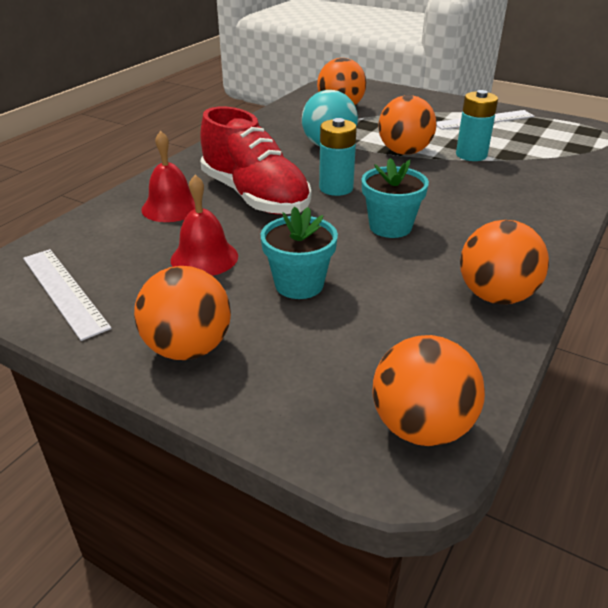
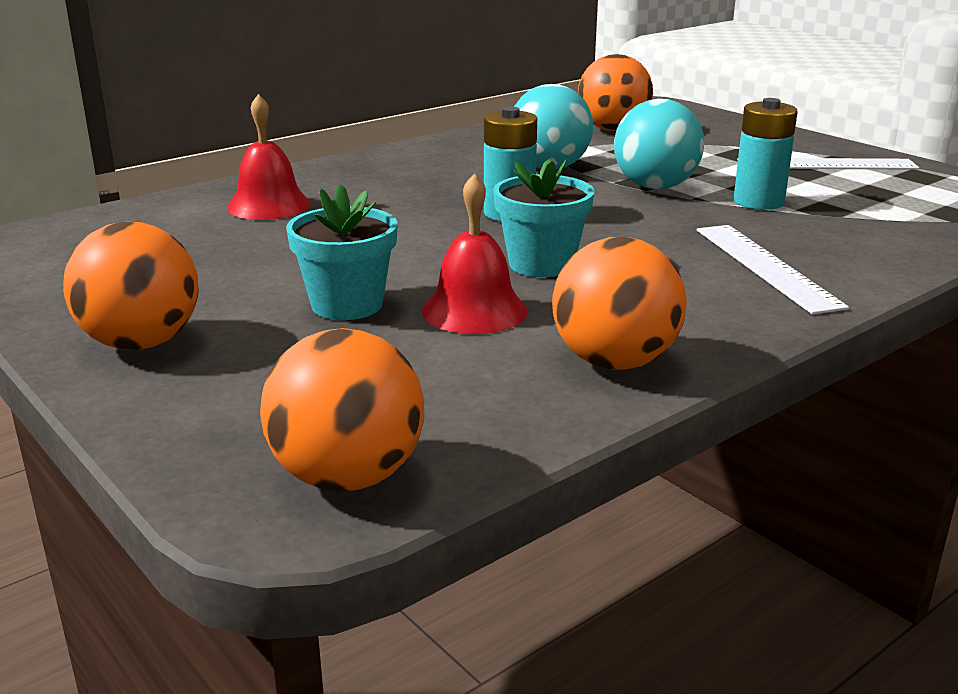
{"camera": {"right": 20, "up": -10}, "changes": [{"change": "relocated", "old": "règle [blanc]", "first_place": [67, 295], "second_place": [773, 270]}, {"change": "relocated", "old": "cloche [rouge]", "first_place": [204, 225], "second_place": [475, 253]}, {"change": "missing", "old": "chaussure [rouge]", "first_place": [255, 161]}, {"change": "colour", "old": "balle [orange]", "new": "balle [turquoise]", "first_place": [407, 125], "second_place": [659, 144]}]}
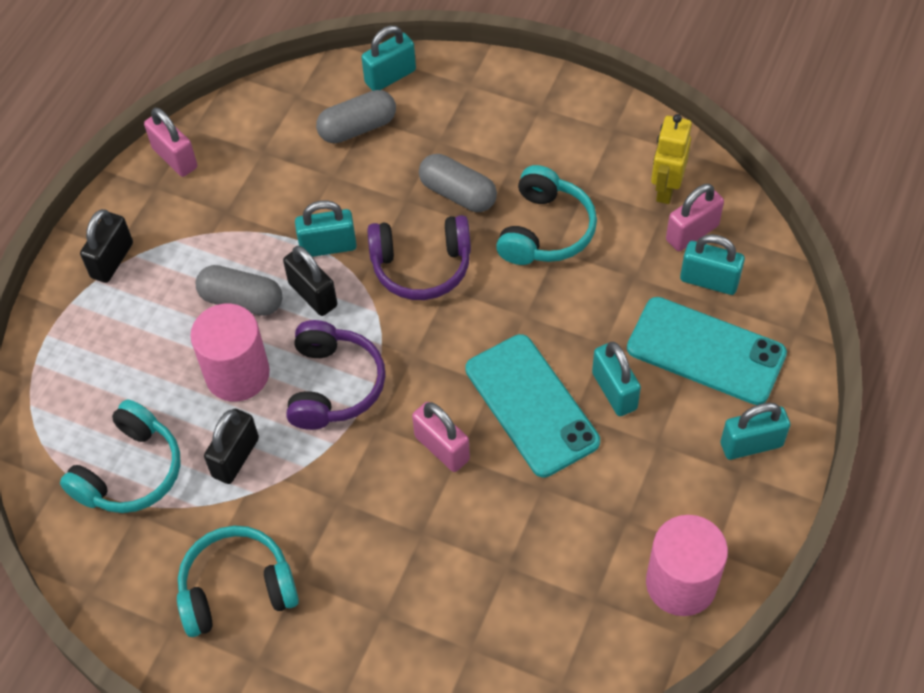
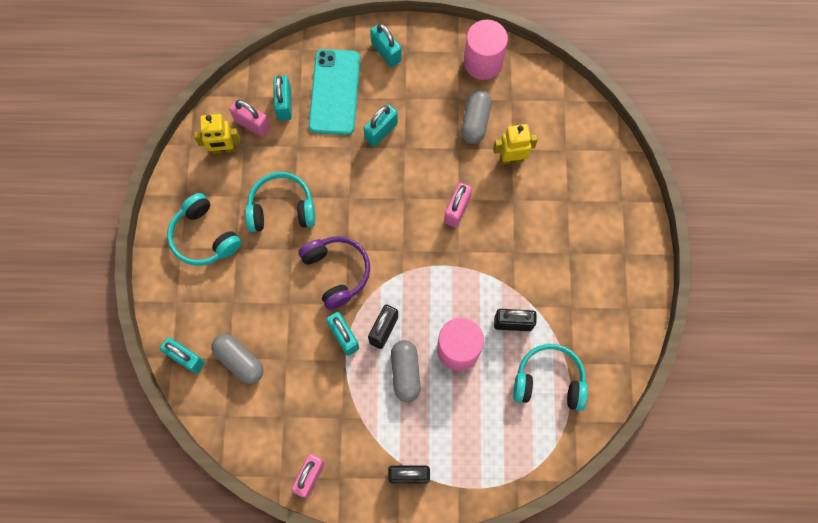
{"camera": {"right": -115, "up": 15}, "changes": [{"change": "relocated", "old": "casque audio [turquoise]", "first_place": [238, 581], "second_place": [204, 229]}, {"change": "missing", "old": "casque audio [violet]", "first_place": [336, 375]}, {"change": "relocated", "old": "gélule [gris]", "first_place": [458, 183], "second_place": [476, 116]}, {"change": "missing", "old": "téléphone [turquoise]", "first_place": [532, 406]}, {"change": "appeared", "new": "robot [jaune]", "second_place": [515, 144]}]}
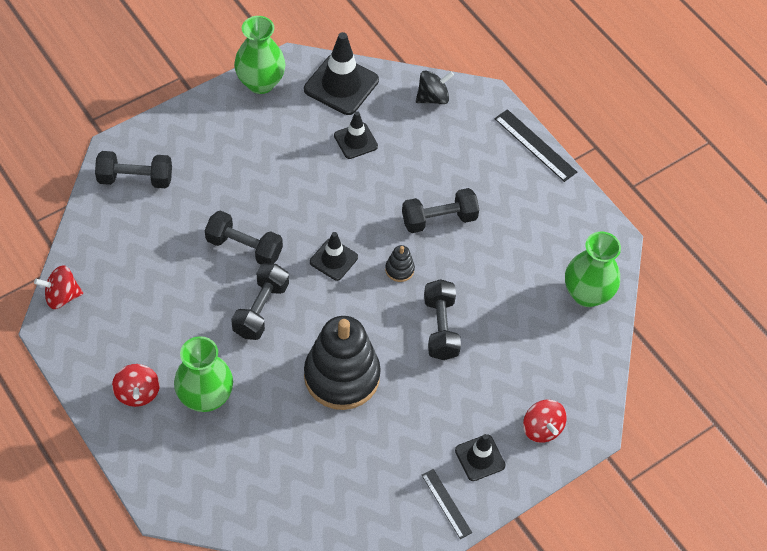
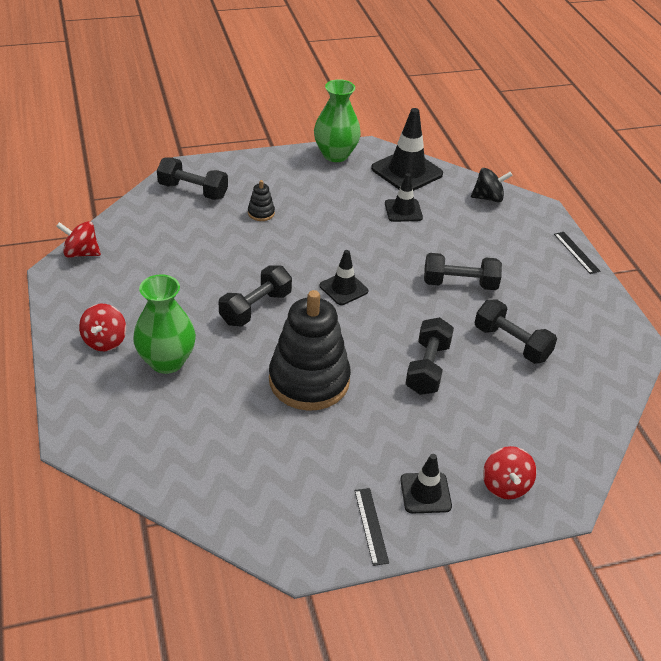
{"camera": {"right": 20, "up": -15}, "changes": [{"change": "relocated", "old": "haltère [noir]", "first_place": [244, 237], "second_place": [516, 331]}, {"change": "relocated", "old": "jouet à empiler [noir]", "first_place": [400, 263], "second_place": [261, 200]}, {"change": "size", "old": "règle [noir]", "first_place": [535, 145], "second_place": [577, 253], "factor": 0.65}, {"change": "missing", "old": "vase [vert]", "first_place": [593, 269]}]}
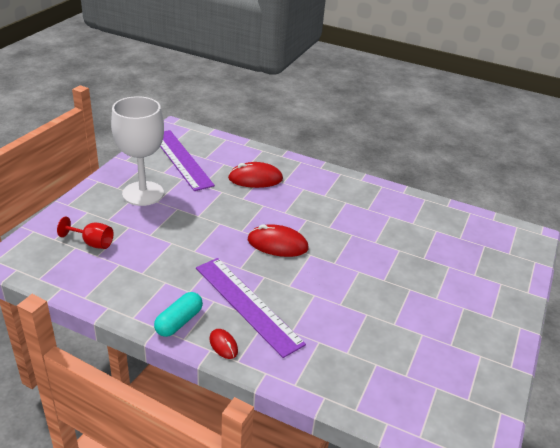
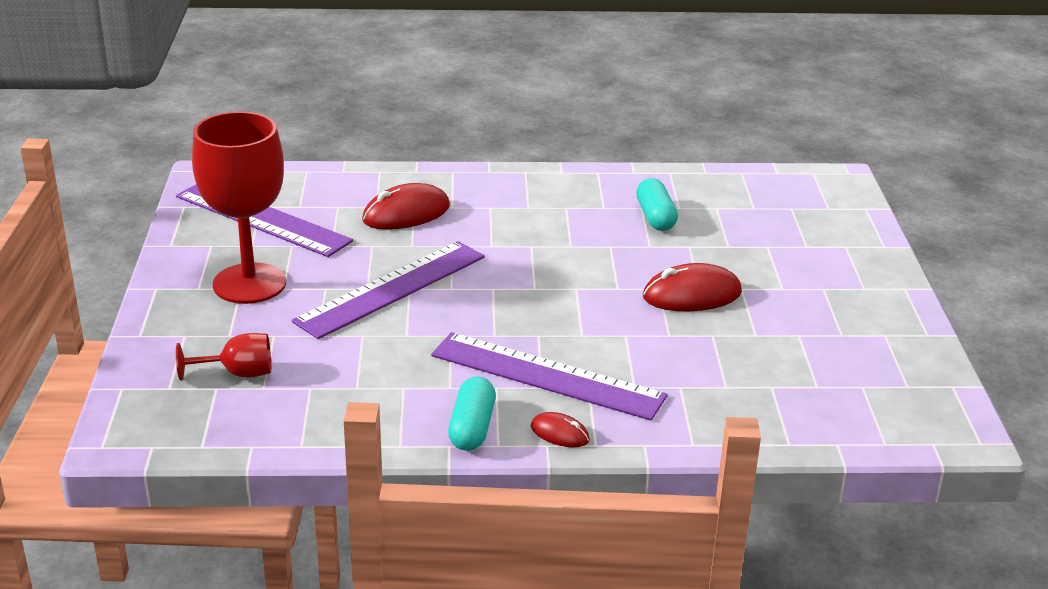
{"camera": {"right": -25, "up": -5}, "changes": [{"change": "colour", "old": "verre à pied [blanc]", "new": "verre à pied [rouge]", "first_place": [137, 151], "second_place": [239, 207]}, {"change": "relocated", "old": "souris [rouge]", "first_place": [278, 240], "second_place": [692, 287]}, {"change": "appeared", "new": "règle [violet]", "second_place": [388, 290]}, {"change": "appeared", "new": "gélule [turquoise]", "second_place": [657, 204]}]}
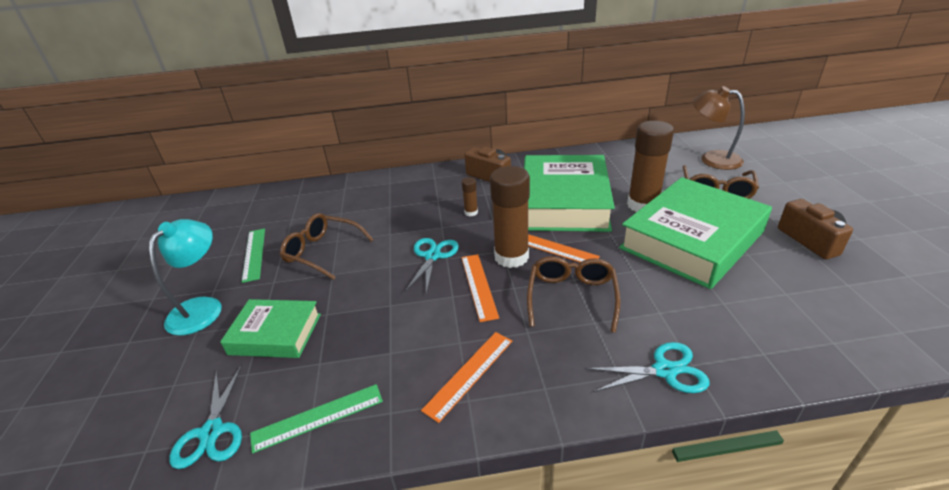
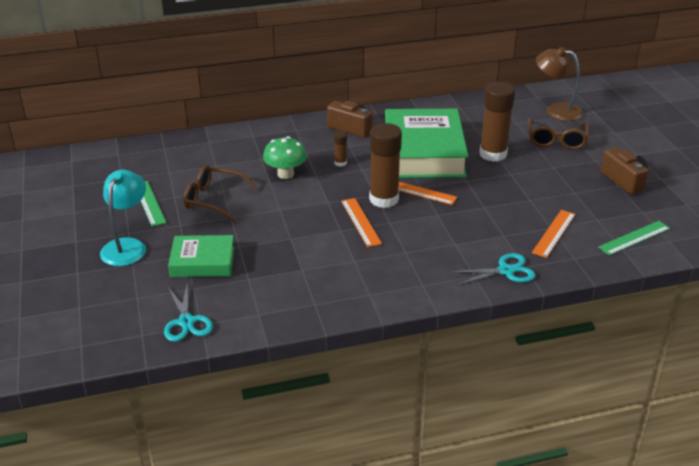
{"camera": {"right": -10, "up": 0}, "changes": [{"change": "relocated", "old": "règle [vert]", "first_place": [316, 418], "second_place": [634, 238]}, {"change": "missing", "old": "ciseaux [turquoise]", "first_place": [432, 266]}, {"change": "relocated", "old": "règle [orange]", "first_place": [466, 377], "second_place": [553, 234]}, {"change": "missing", "old": "lunettes [marron]", "first_place": [574, 294]}, {"change": "missing", "old": "livre [vert]", "first_place": [695, 233]}, {"change": "appeared", "new": "champignon [vert]", "second_place": [285, 157]}]}
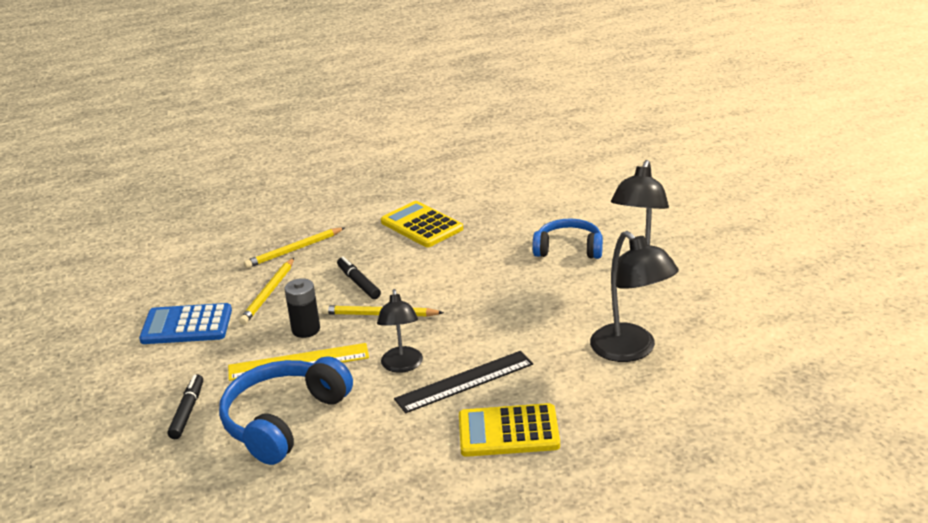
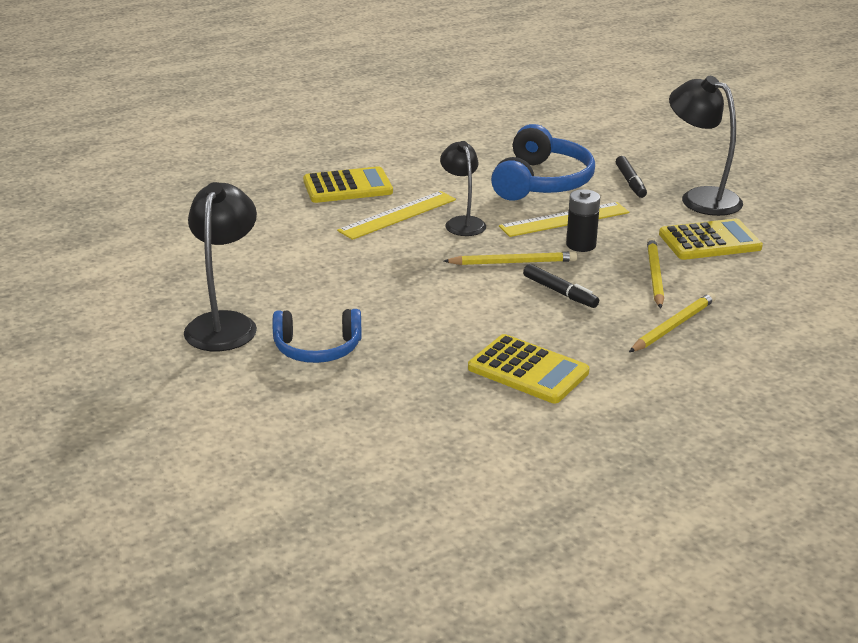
{"camera": {"right": 165, "up": 0}, "changes": [{"change": "colour", "old": "calculatrice [bleu]", "new": "calculatrice [jaune]", "first_place": [185, 323], "second_place": [711, 239]}, {"change": "colour", "old": "règle [noir]", "new": "règle [jaune]", "first_place": [463, 382], "second_place": [396, 215]}, {"change": "relocated", "old": "lampe [noir]", "first_place": [634, 296], "second_place": [706, 146]}]}
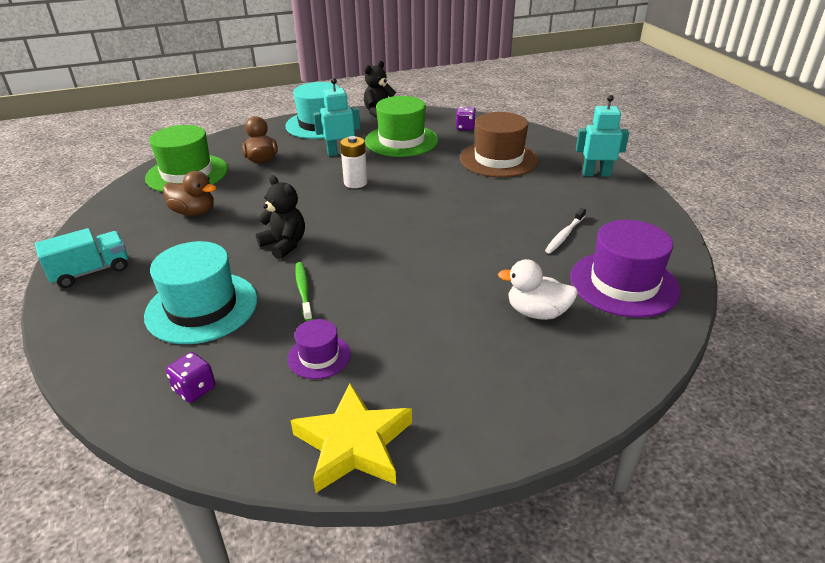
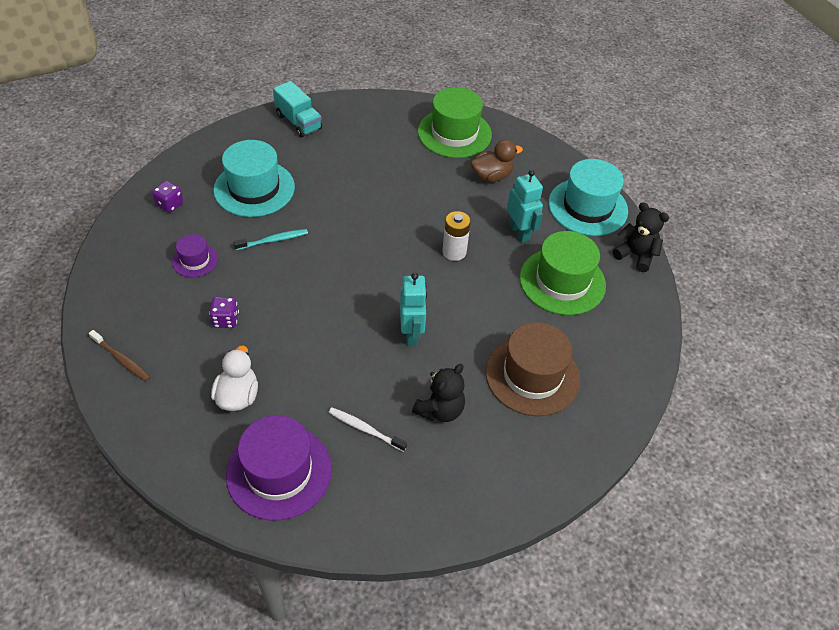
{"camera": {"right": 80, "up": 15}, "changes": [{"change": "missing", "old": "canard [marron]", "first_place": [189, 193]}, {"change": "relocated", "old": "ours en peluche [noir]", "first_place": [280, 217], "second_place": [438, 393]}, {"change": "missing", "old": "étoile [jaune]", "first_place": [351, 438]}, {"change": "colour", "old": "brosse à dents [vert]", "new": "brosse à dents [turquoise]", "first_place": [304, 291], "second_place": [270, 239]}, {"change": "relocated", "old": "dé [violet]", "first_place": [466, 118], "second_place": [224, 312]}, {"change": "relocated", "old": "robot [turquoise]", "first_place": [602, 136], "second_place": [413, 309]}, {"change": "appeared", "new": "brosse à dents [marron]", "second_place": [120, 356]}]}
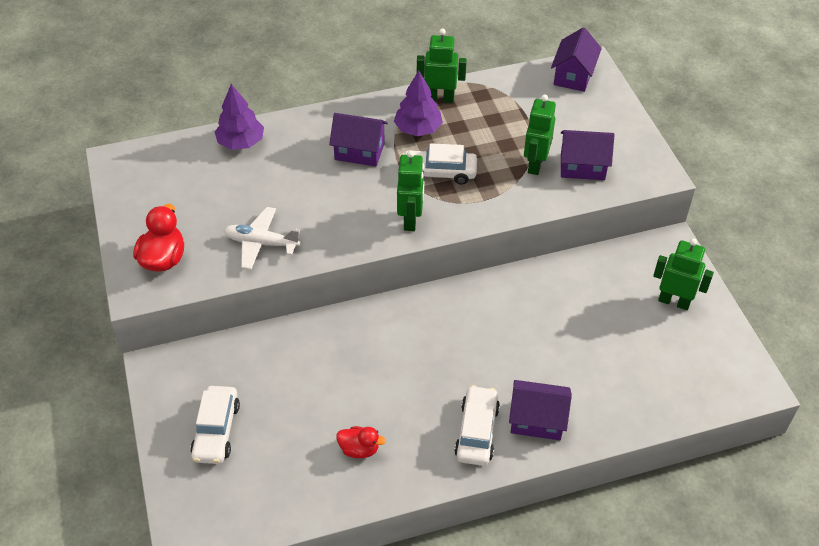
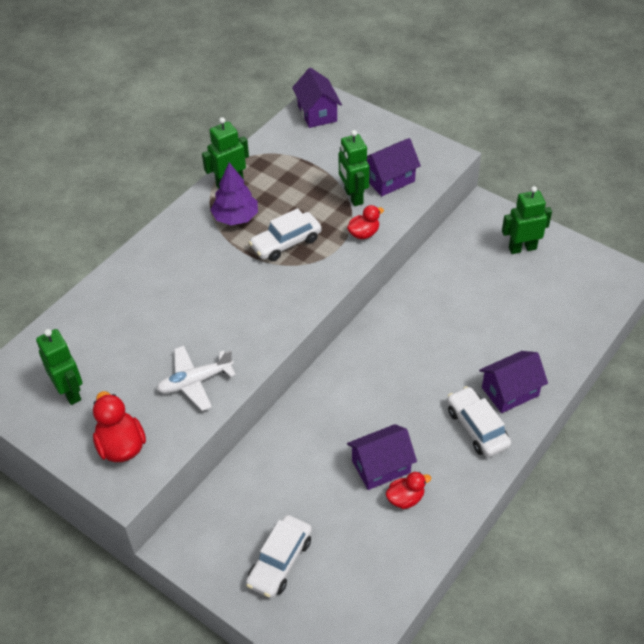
{"camera": {"right": -35, "up": 0}, "changes": [{"change": "spun", "old": "voiture [blanc]", "first_place": [215, 425], "second_place": [279, 556], "degrees": 60}, {"change": "missing", "old": "arbre [violet]", "first_place": [239, 117]}, {"change": "relocated", "old": "maison [violet]", "first_place": [358, 139], "second_place": [382, 457]}, {"change": "relocated", "old": "robot [vert]", "first_place": [410, 190], "second_place": [59, 367]}, {"change": "appeared", "new": "canard [rouge]", "second_place": [365, 222]}]}
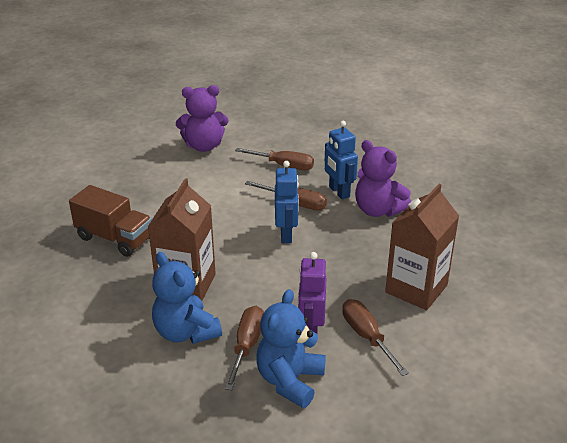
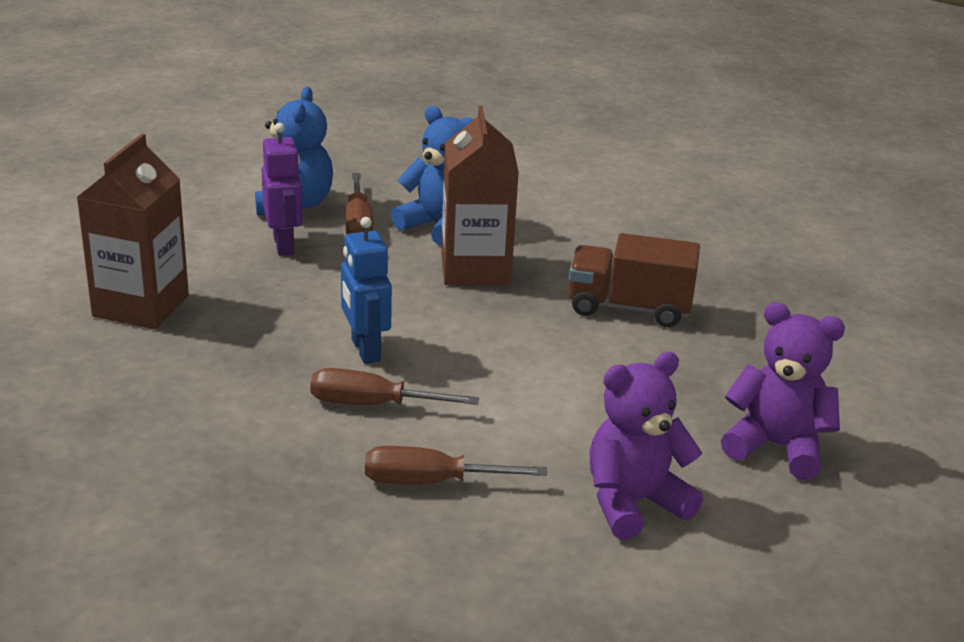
{"camera": {"right": 160, "up": -5}, "changes": [{"change": "missing", "old": "robot [bleu]", "first_place": [341, 160]}, {"change": "missing", "old": "tournevis [marron]", "first_place": [375, 337]}, {"change": "relocated", "old": "ours en peluche [violet]", "first_place": [383, 178], "second_place": [783, 391]}]}
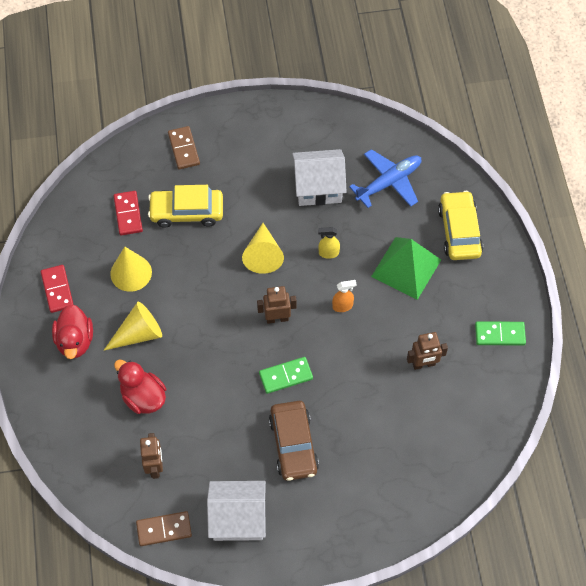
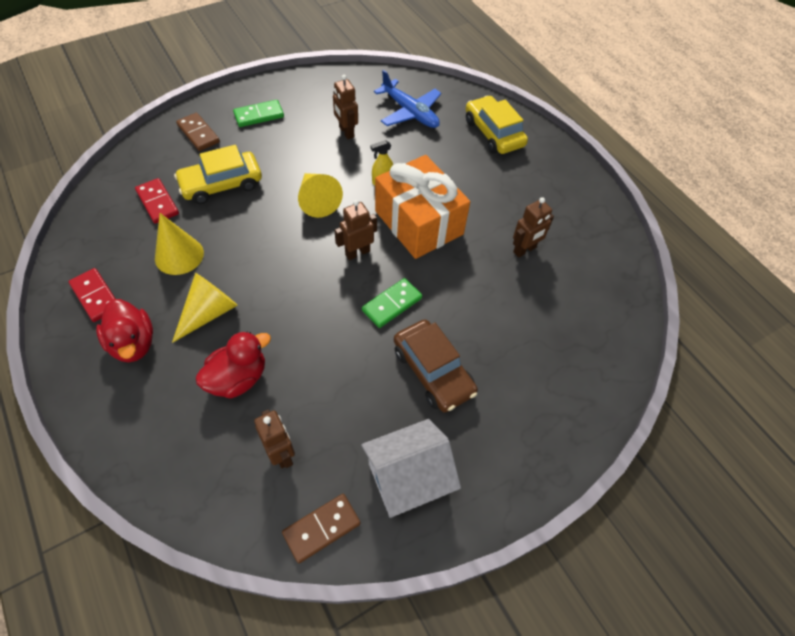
{"camera": {"right": -25, "up": -5}, "changes": [{"change": "spun", "old": "canard [rouge]", "first_place": [140, 387], "second_place": [233, 365], "degrees": 120}, {"change": "exchanged", "old": "maison [blanc]", "new": "robot [marron]", "first_place": [319, 177], "second_place": [345, 107]}, {"change": "exchanged", "old": "vaporisateur [orange]", "new": "cadeau [orange]", "first_place": [344, 296], "second_place": [422, 207]}, {"change": "spun", "old": "avion [bleu]", "first_place": [385, 178], "second_place": [407, 99], "degrees": 105}, {"change": "missing", "old": "pyramide [vert]", "first_place": [406, 268]}, {"change": "relocated", "old": "domino [vert]", "first_place": [500, 333], "second_place": [258, 113]}]}
